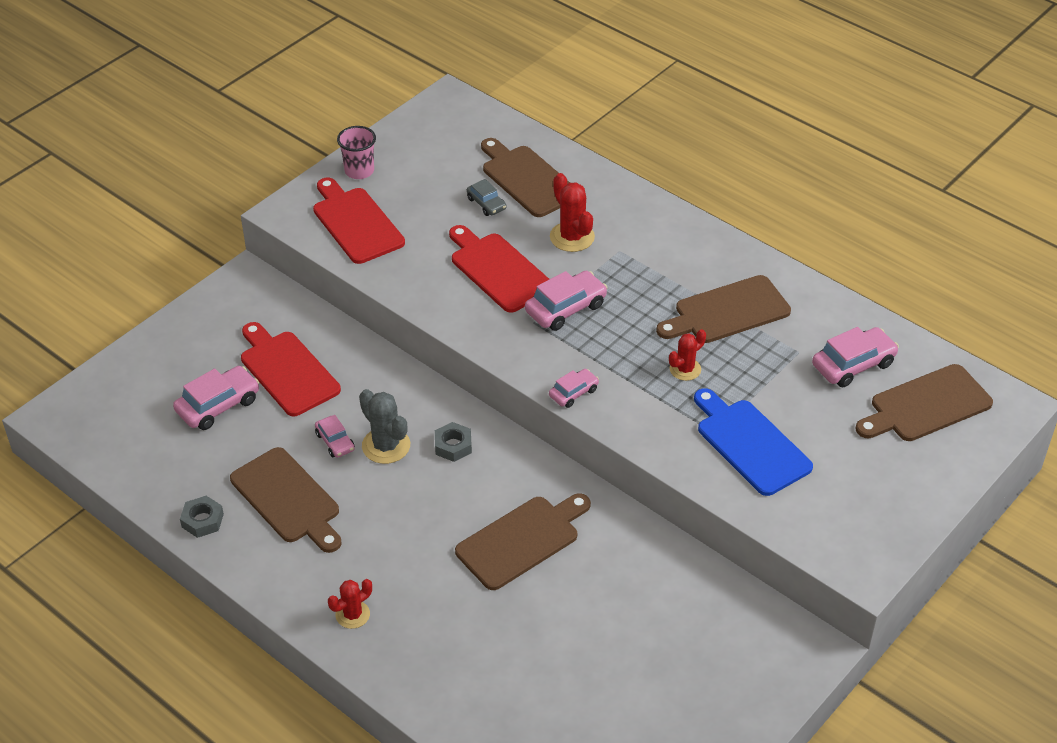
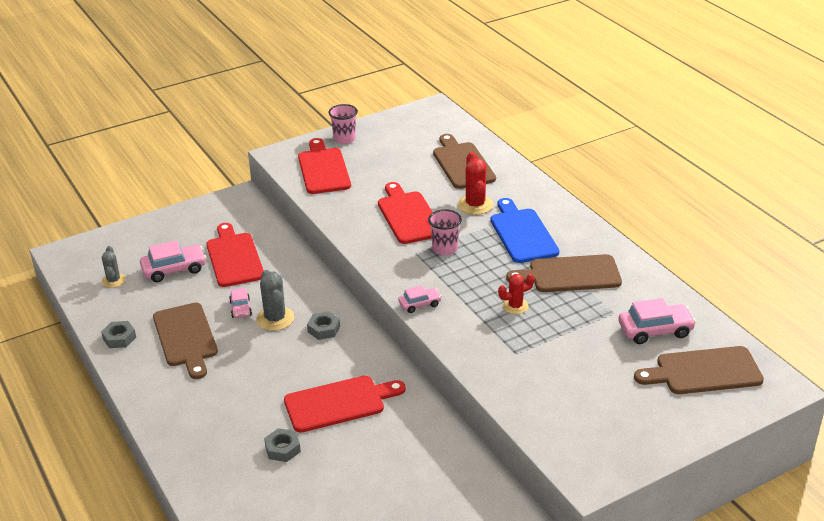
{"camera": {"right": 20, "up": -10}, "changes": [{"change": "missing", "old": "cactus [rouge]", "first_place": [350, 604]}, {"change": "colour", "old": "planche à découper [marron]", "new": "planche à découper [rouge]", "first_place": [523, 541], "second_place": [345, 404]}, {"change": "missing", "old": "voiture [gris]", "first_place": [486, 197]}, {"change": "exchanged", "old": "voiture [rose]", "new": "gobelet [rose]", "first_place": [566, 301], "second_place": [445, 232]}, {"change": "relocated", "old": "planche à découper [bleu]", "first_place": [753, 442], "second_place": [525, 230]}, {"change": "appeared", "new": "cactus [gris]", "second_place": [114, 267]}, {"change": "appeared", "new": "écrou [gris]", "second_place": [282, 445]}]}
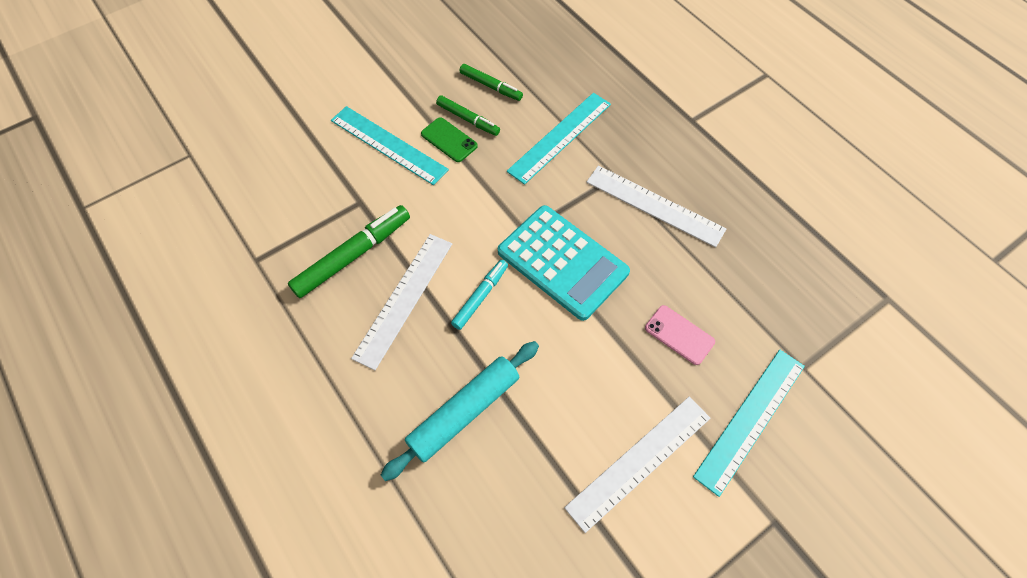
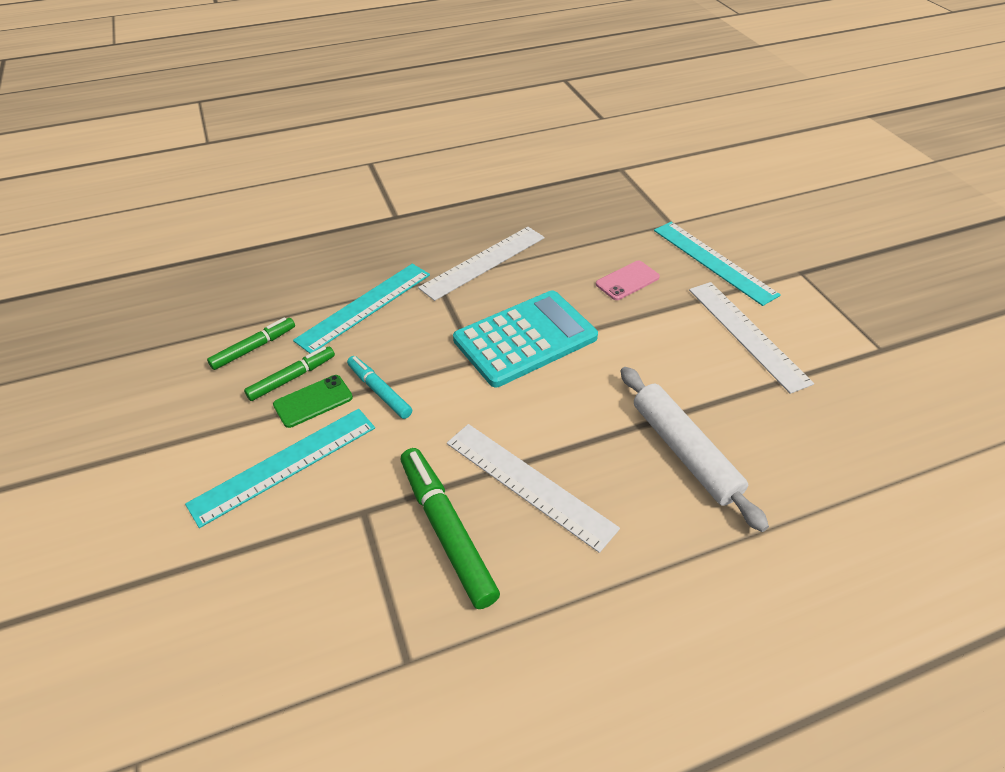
{"camera": {"right": -75, "up": -15}, "changes": [{"change": "colour", "old": "rouleau à pâtisserie [turquoise]", "new": "rouleau à pâtisserie [blanc]", "first_place": [460, 411], "second_place": [695, 449]}, {"change": "relocated", "old": "feutre [turquoise]", "first_place": [479, 295], "second_place": [379, 387]}, {"change": "spun", "old": "règle [turquoise]", "first_place": [559, 139], "second_place": [361, 308], "degrees": 75}]}
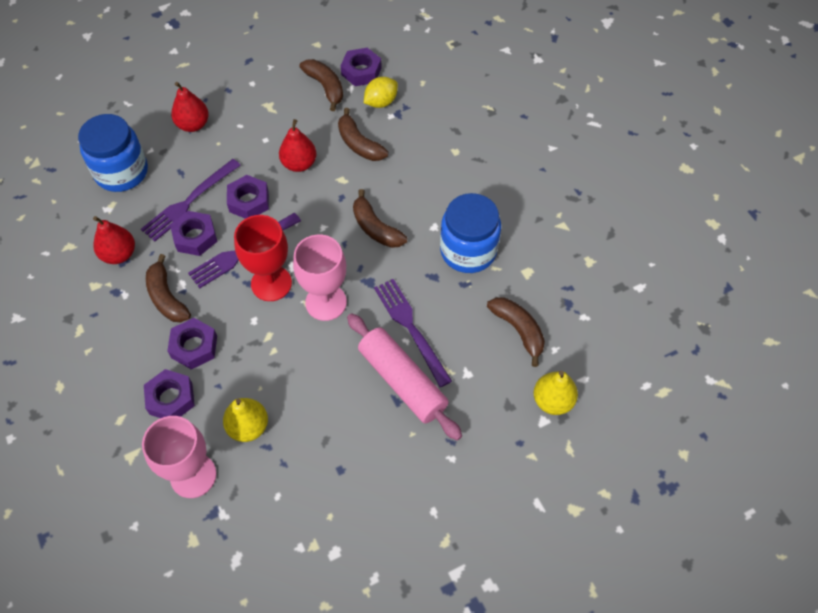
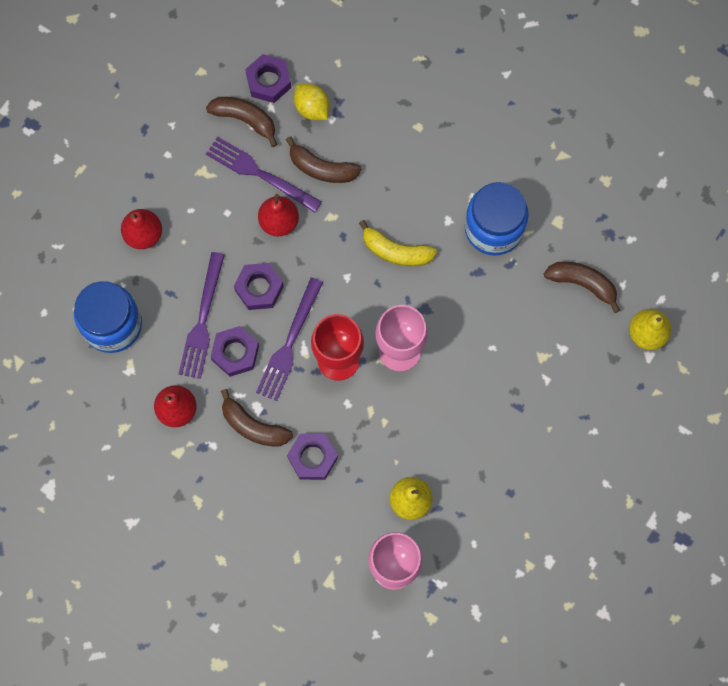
{"camera": {"right": -30, "up": 15}, "changes": [{"change": "missing", "old": "écrou [violet]", "first_place": [169, 393]}, {"change": "missing", "old": "rouleau à pâtisserie [rose]", "first_place": [404, 377]}, {"change": "colour", "old": "banane [marron]", "new": "banane [jaune]", "first_place": [380, 218], "second_place": [398, 243]}, {"change": "spun", "old": "citron [jaune]", "first_place": [381, 92], "second_place": [311, 102], "degrees": -60}, {"change": "relocated", "old": "fourchette [violet]", "first_place": [413, 333], "second_place": [264, 175]}]}
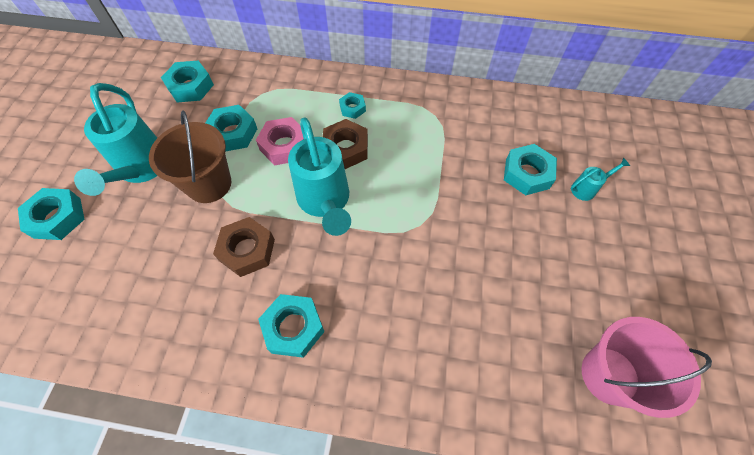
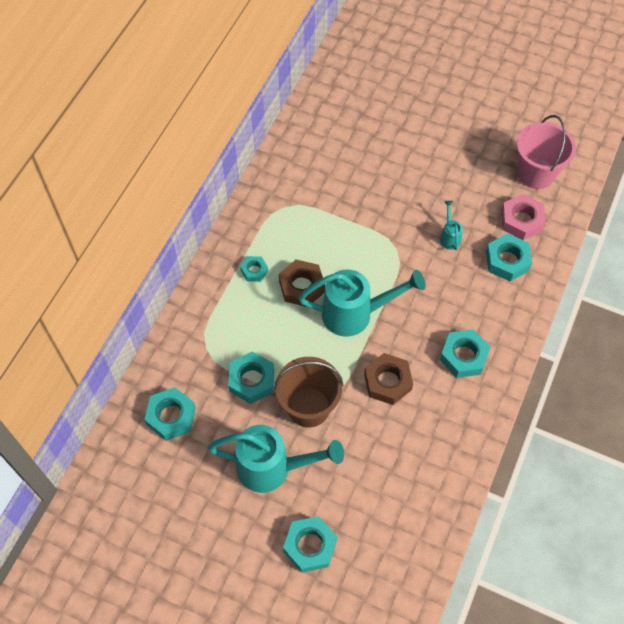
{"camera": {"right": -75, "up": 0}, "changes": [{"change": "relocated", "old": "écrou [rose]", "first_place": [280, 141], "second_place": [523, 217]}, {"change": "relocated", "old": "écrou [turquoise]", "first_place": [530, 169], "second_place": [509, 257]}, {"change": "relocated", "old": "arrosoir [turquoise]", "first_place": [600, 179], "second_place": [451, 225]}]}
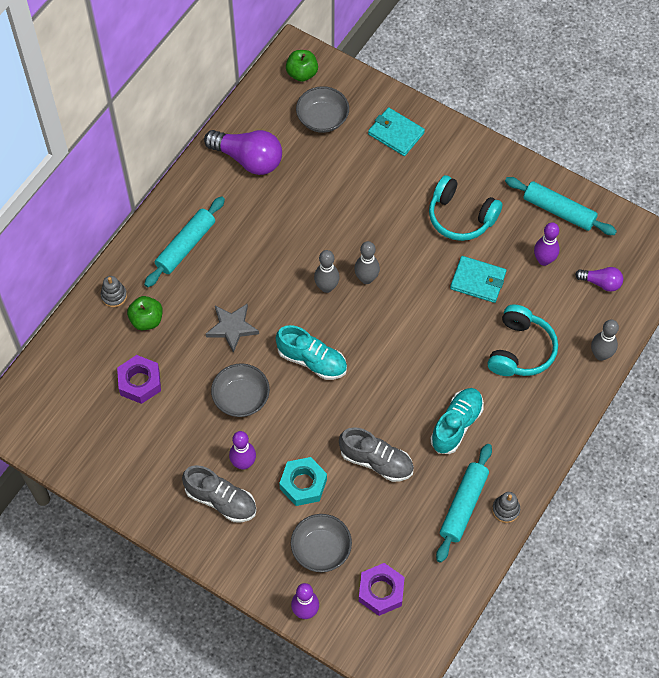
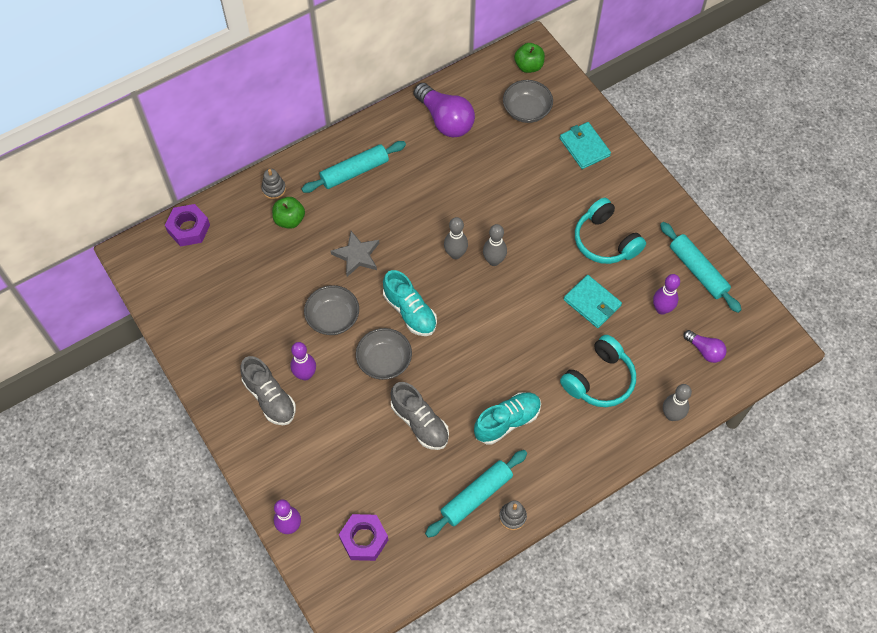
{"camera": {"right": 25, "up": 0}, "changes": [{"change": "relocated", "old": "écrou [violet]", "first_place": [139, 379], "second_place": [187, 225]}, {"change": "missing", "old": "écrou [turquoise]", "first_place": [303, 481]}, {"change": "relocated", "old": "bol [gris]", "first_place": [321, 543], "second_place": [384, 354]}]}
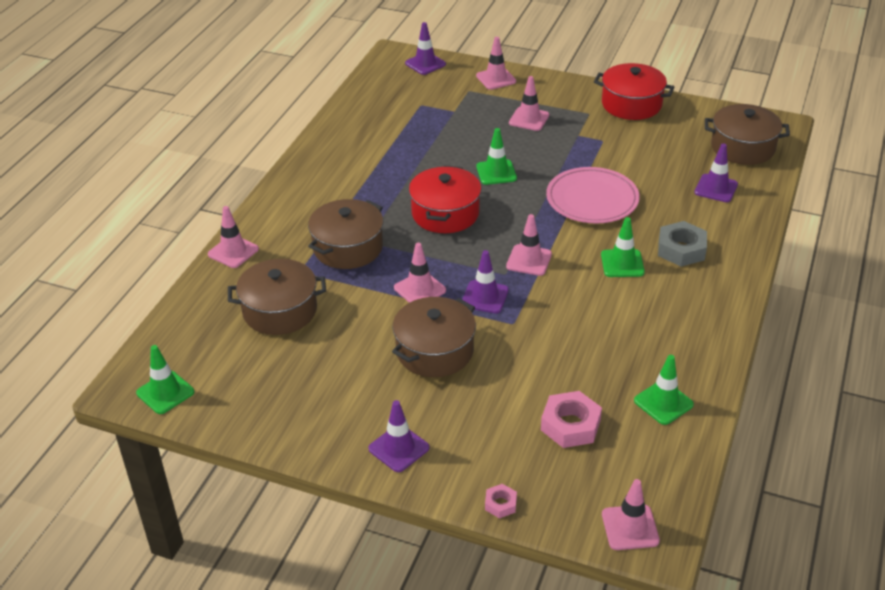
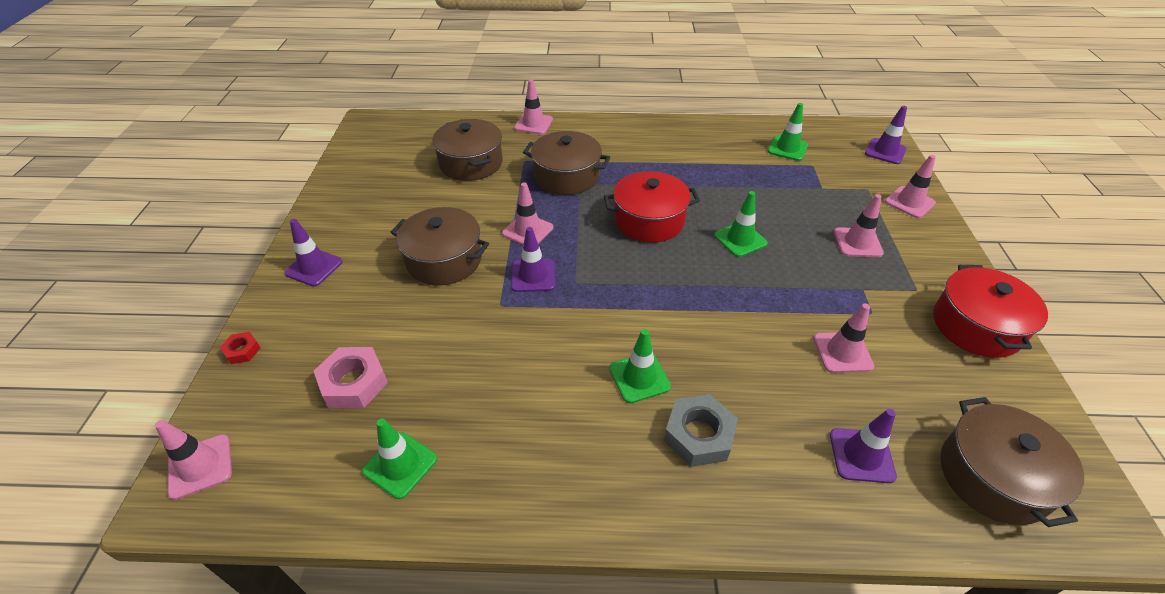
{"camera": {"right": 70, "up": 5}, "changes": [{"change": "relocated", "old": "cône de chantier [vert]", "first_place": [165, 379], "second_place": [788, 132]}, {"change": "colour", "old": "écrou [rose]", "new": "écrou [rouge]", "first_place": [501, 501], "second_place": [240, 348]}, {"change": "relocated", "old": "cône de chantier [rose]", "first_place": [529, 245], "second_place": [844, 338]}, {"change": "missing", "old": "assiette [rose]", "first_place": [593, 195]}]}
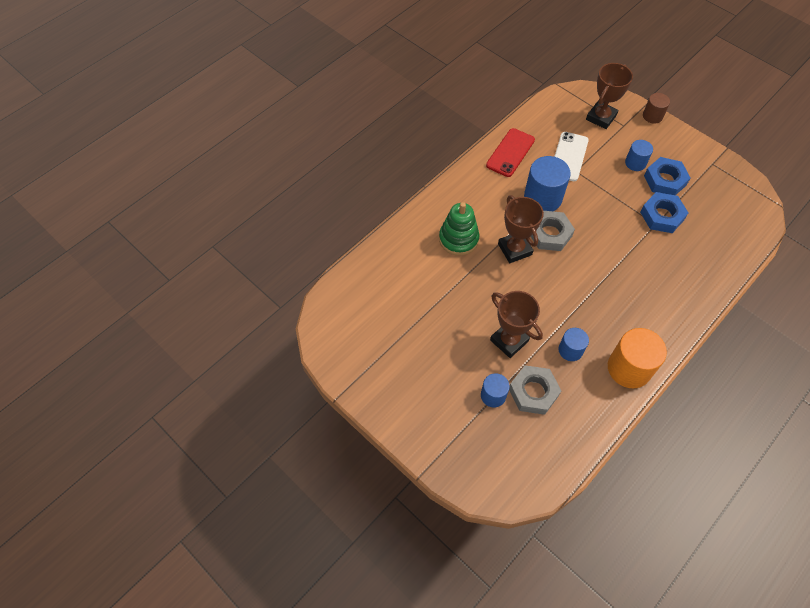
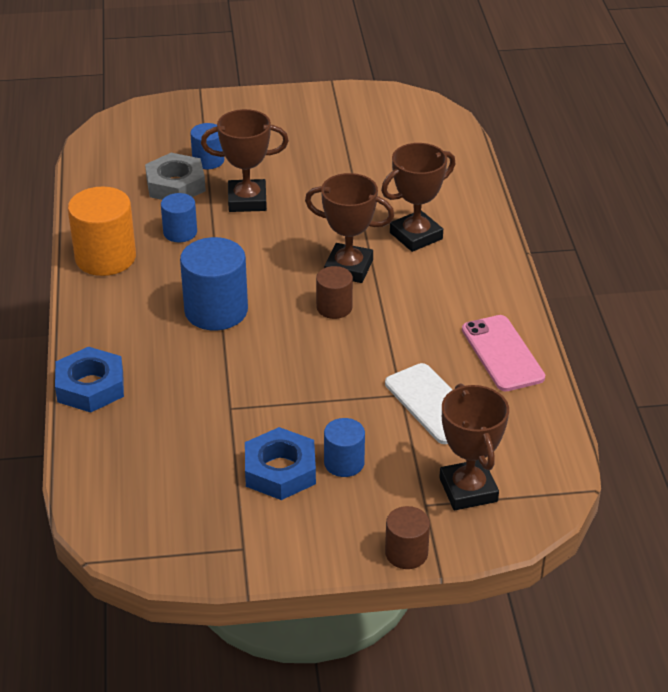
{"camera": {"right": 130, "up": -20}, "changes": [{"change": "exchanged", "old": "jouet à empiler [vert]", "new": "trophée [marron]", "first_place": [459, 229], "second_place": [418, 197]}, {"change": "colour", "old": "téléphone [rouge]", "new": "téléphone [rose]", "first_place": [510, 152], "second_place": [503, 353]}, {"change": "relocated", "old": "cylindre [bleu]", "first_place": [547, 183], "second_place": [214, 283]}, {"change": "exchanged", "old": "écrou [gris]", "new": "cylindre [marron]", "first_place": [553, 231], "second_place": [334, 292]}, {"change": "relocated", "old": "écrou [bleu]", "first_place": [664, 212], "second_place": [89, 380]}]}
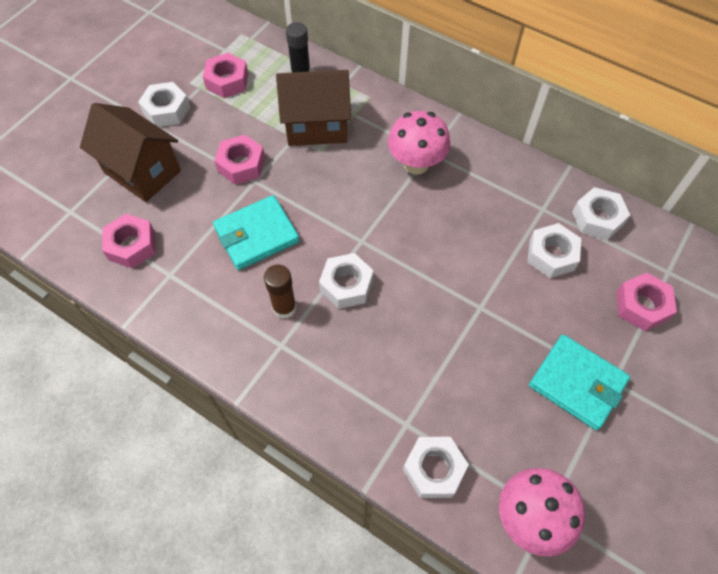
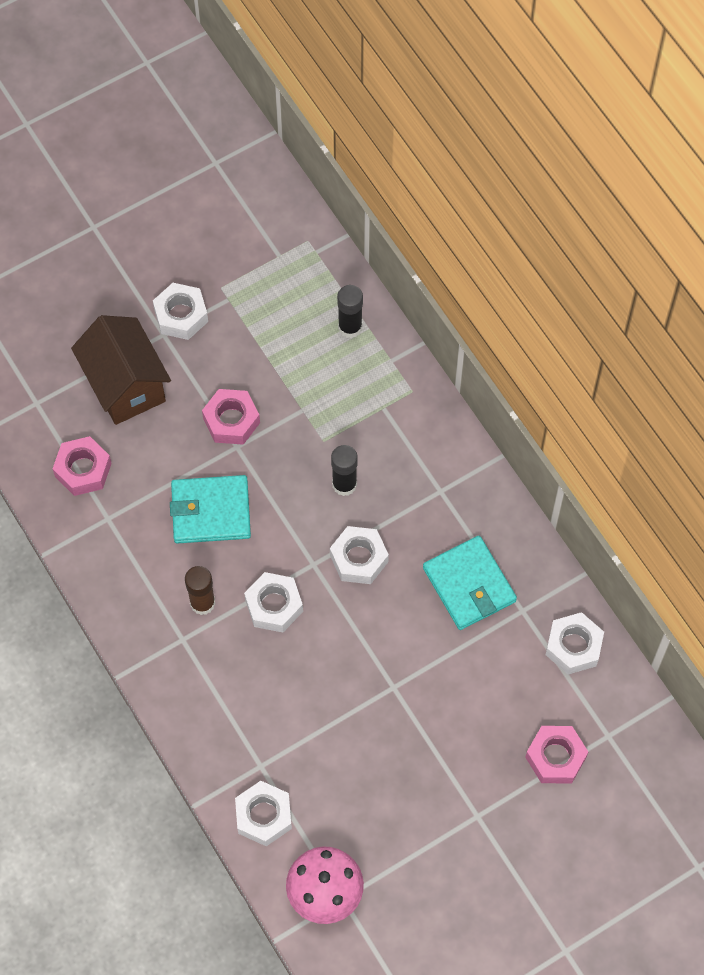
{"camera": {"right": 25, "up": 5}, "changes": [{"change": "missing", "old": "écrou [rose]", "first_place": [225, 75]}, {"change": "missing", "old": "maison [marron]", "first_place": [313, 108]}, {"change": "missing", "old": "champignon [rose]", "first_place": [419, 143]}, {"change": "relocated", "old": "écrou [blanc]", "first_place": [554, 250], "second_place": [359, 555]}, {"change": "relocated", "old": "portefeuille [turquoise]", "first_place": [579, 382], "second_place": [470, 583]}, {"change": "appeared", "new": "bâton de colle [noir]", "second_place": [344, 470]}]}
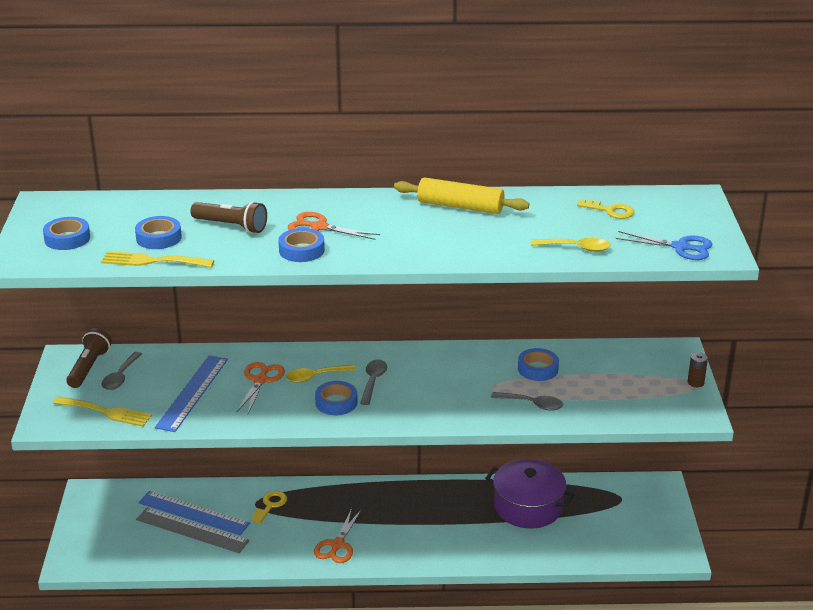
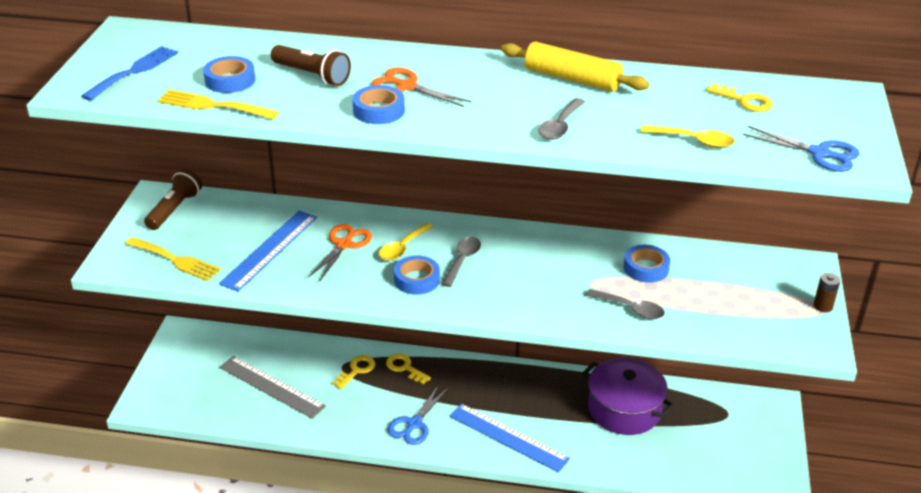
{"camera": {"right": 10, "up": 5}, "changes": [{"change": "exchanged", "old": "ruban adhésif [bleu]", "new": "fourchette [bleu]", "first_place": [66, 233], "second_place": [129, 73]}, {"change": "relocated", "old": "cuillère [gris]", "first_place": [121, 371], "second_place": [561, 119]}, {"change": "relocated", "old": "règle [bleu]", "first_place": [194, 513], "second_place": [509, 438]}, {"change": "spun", "old": "cuillère [jaune]", "first_place": [321, 374], "second_place": [406, 241], "degrees": -45}, {"change": "colour", "old": "ciseaux [orange]", "new": "ciseaux [bleu]", "first_place": [338, 535], "second_place": [417, 415]}, {"change": "appeared", "new": "clé [jaune]", "second_place": [408, 369]}]}
